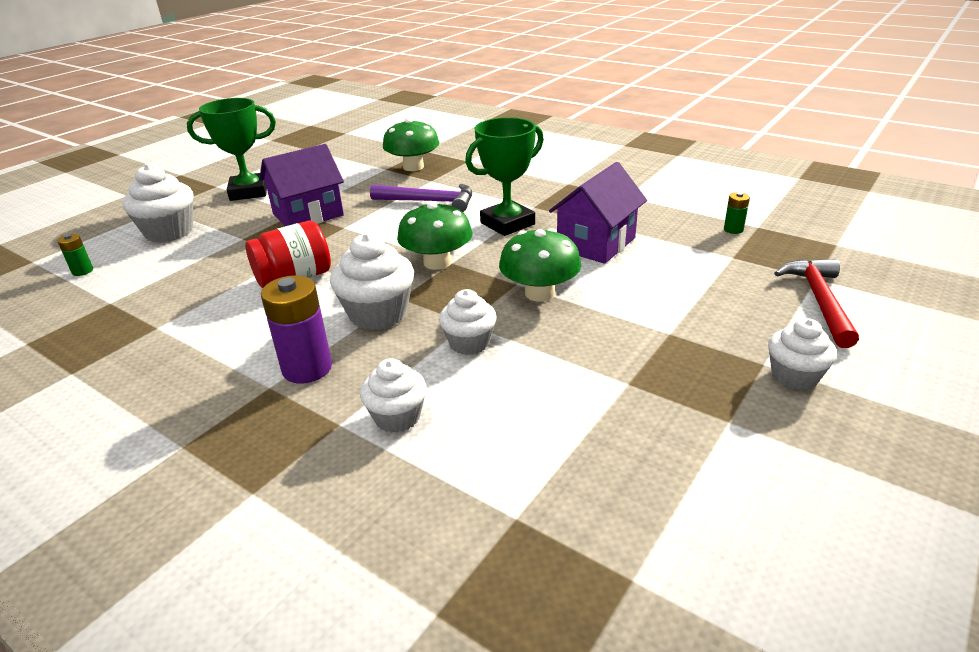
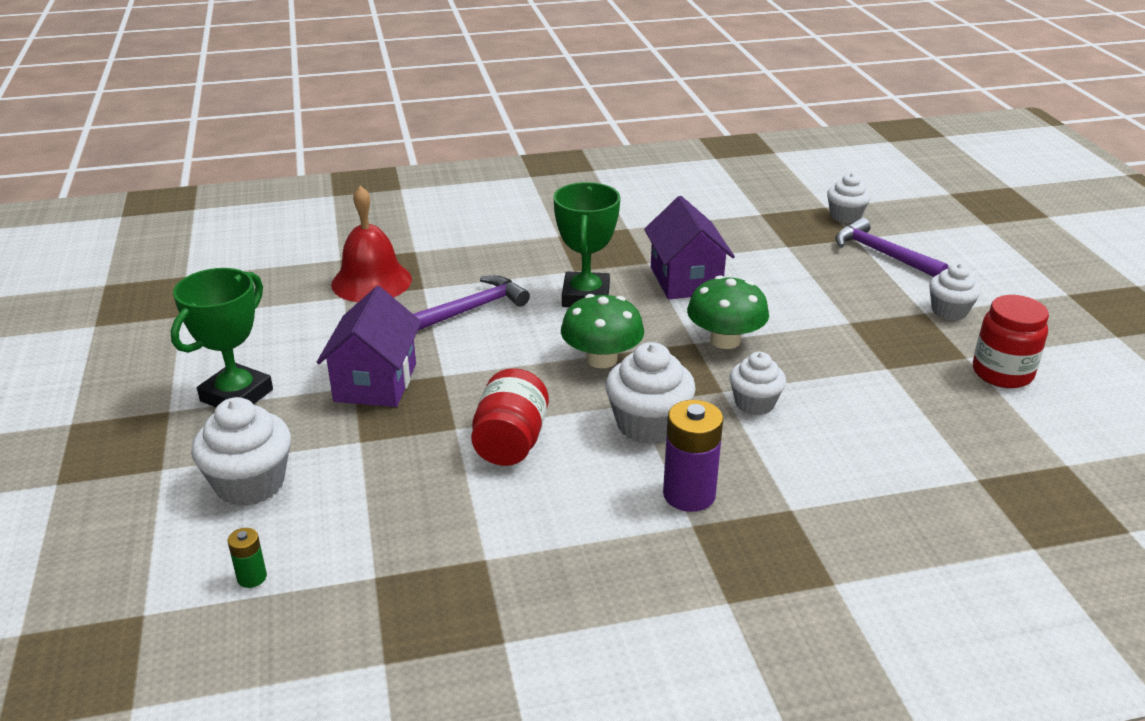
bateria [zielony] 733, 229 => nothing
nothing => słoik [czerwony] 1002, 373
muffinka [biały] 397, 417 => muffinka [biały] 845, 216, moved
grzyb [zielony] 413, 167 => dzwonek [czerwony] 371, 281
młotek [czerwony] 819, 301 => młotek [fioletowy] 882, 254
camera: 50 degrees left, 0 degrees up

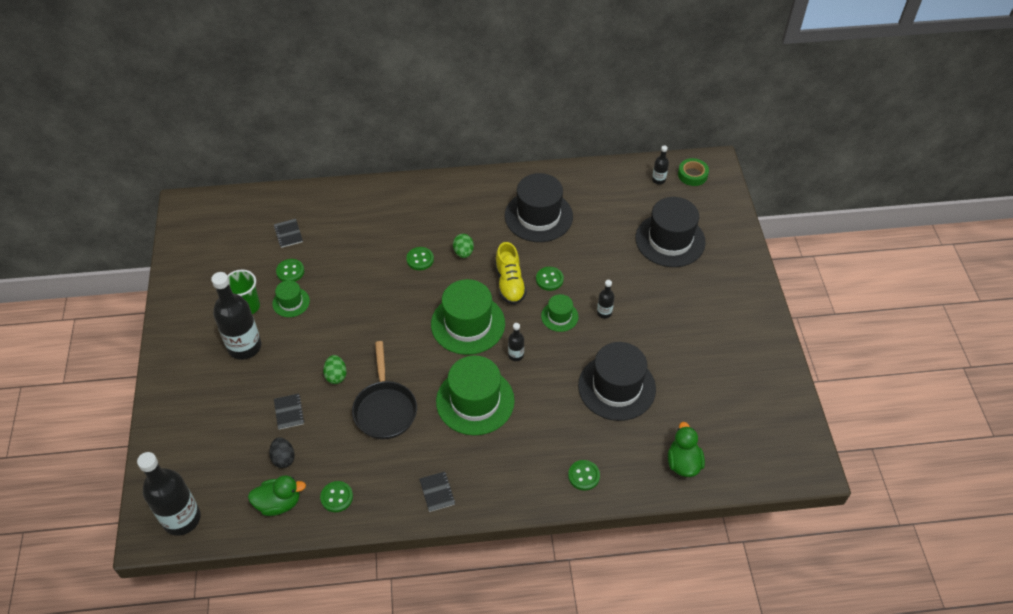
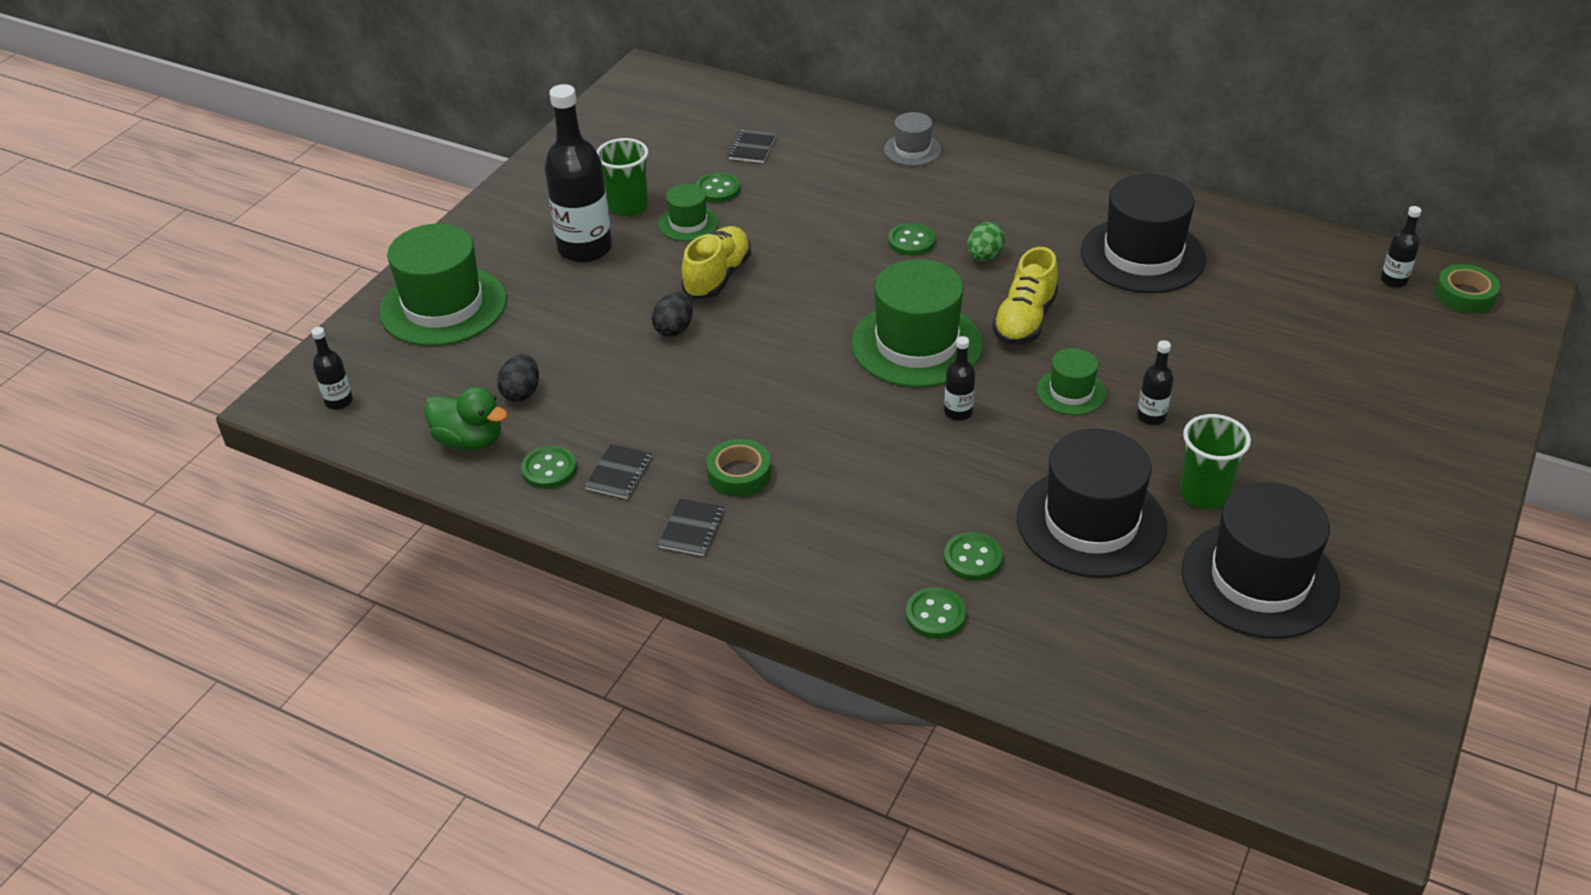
patelnia [czarny] 385, 409 => nothing
kaczka [zielony] 683, 463 => nothing
nothing => but [żółty] 717, 277
nothing => taśma klejąca [zielony] 739, 474
nothing => kapelusz [szary] 912, 150
nothing => szklanka [zielony] 1204, 494
zeszyt [czarny] 289, 412 => zeszyt [czarny] 619, 473, moved
kapelusz [zielony] 475, 401 => kapelusz [zielony] 443, 306, moved
guzik [zielony] 549, 279 => guzik [zielony] 972, 558, moved
kapelusz [czarny] 670, 240 => kapelusz [czarny] 1259, 579, moved
jajko [zielony] 336, 376 => jajko [czarny] 674, 329
butelka [czarny] 182, 518 => butelka [czarny] 339, 401, x0.46
camera: 35 degrees right, 10 degrees down

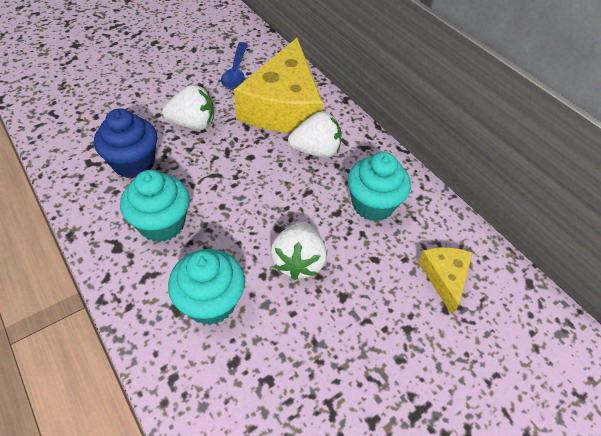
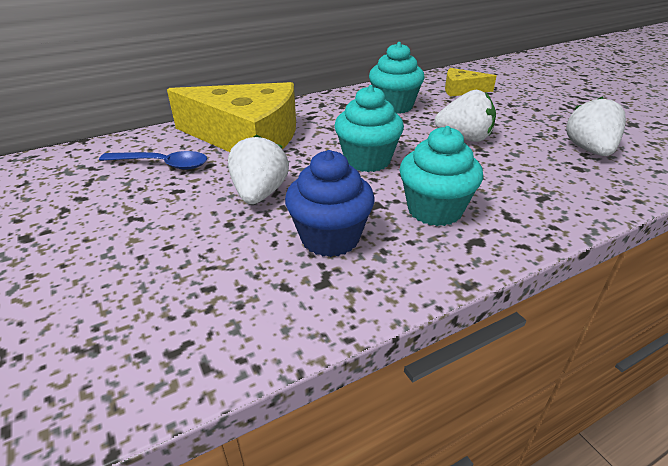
muffinka [turkusowy] 211, 302 => muffinka [turkusowy] 367, 160, moved
truskawka [biały] 316, 151 => truskawka [biały] 589, 150, moved
camera: 80 degrees left, 15 degrees down

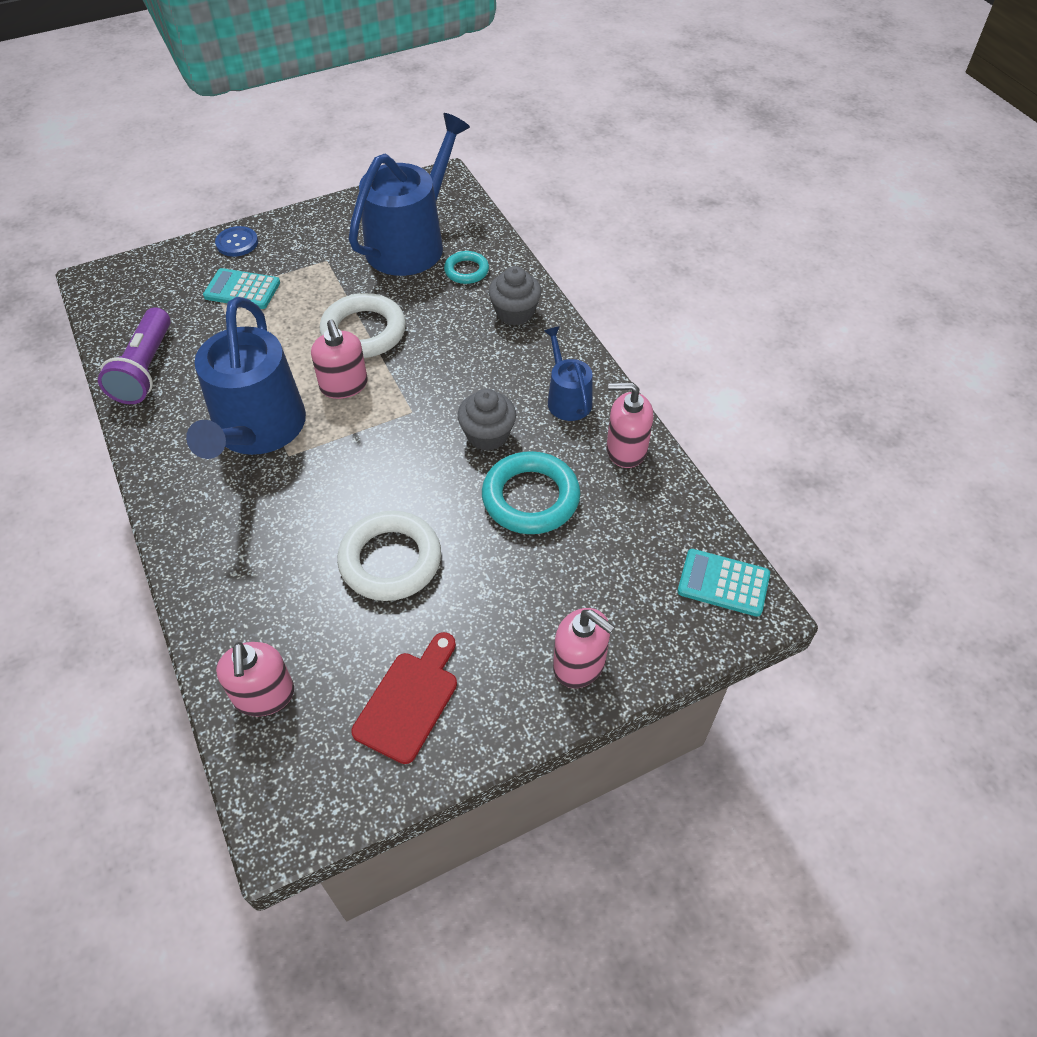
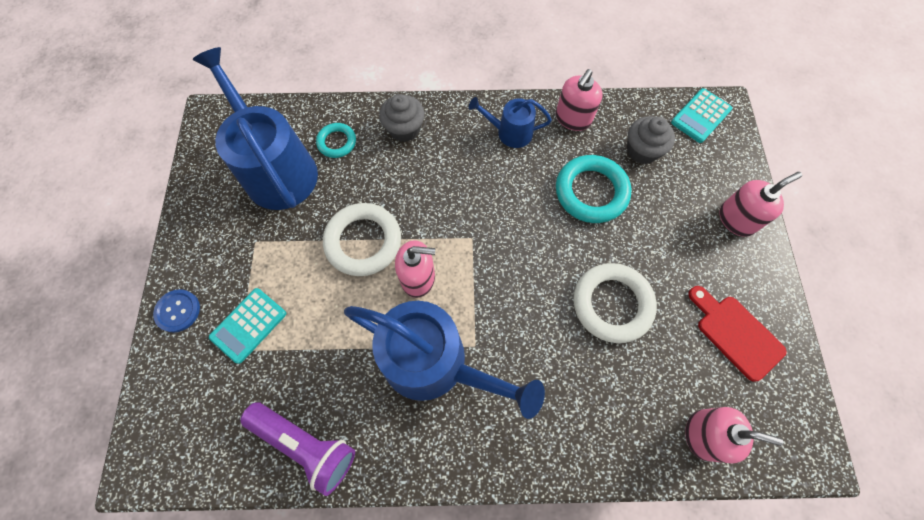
muffinka [szary] 487, 435 => muffinka [szary] 642, 150, moved
camera: 65 degrees left, 15 degrees up

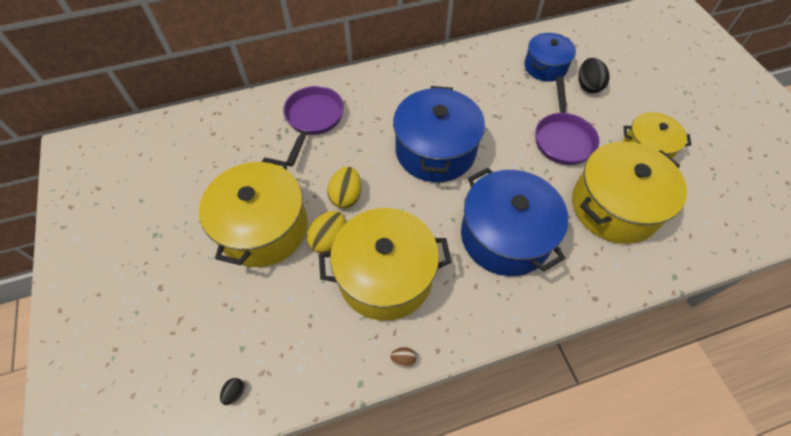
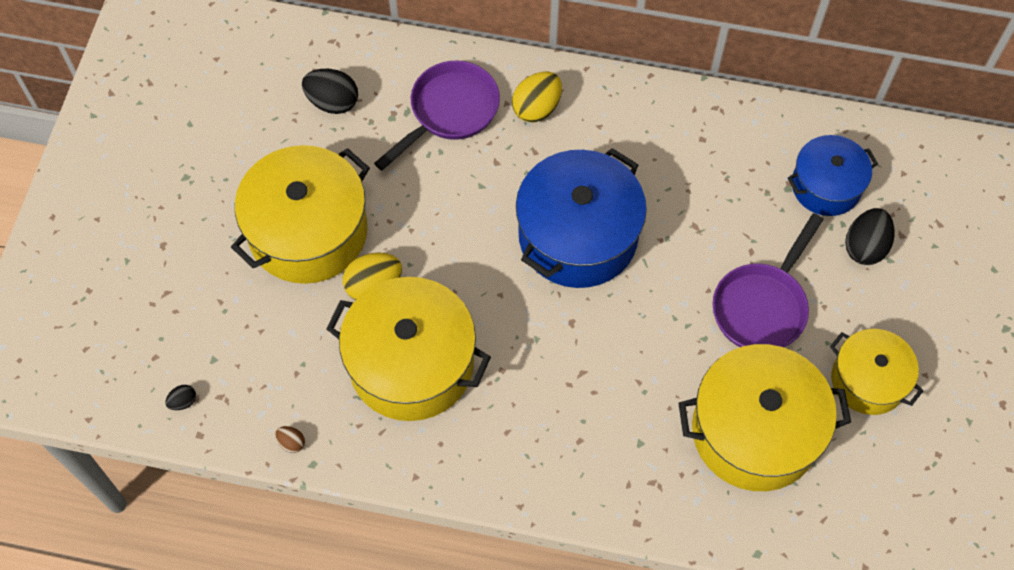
garnek [niebieski] 505, 236 => nothing
nothing => jajko [czarny] 332, 102
jajko [żółty] 346, 196 => jajko [żółty] 536, 108, moved
jajko [brązowy] 403, 359 => jajko [brązowy] 291, 443, moved
camera: 30 degrees right, 5 degrees up

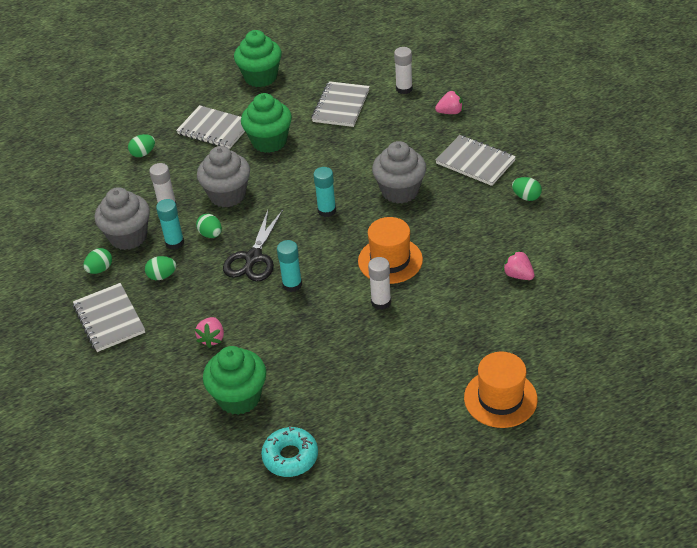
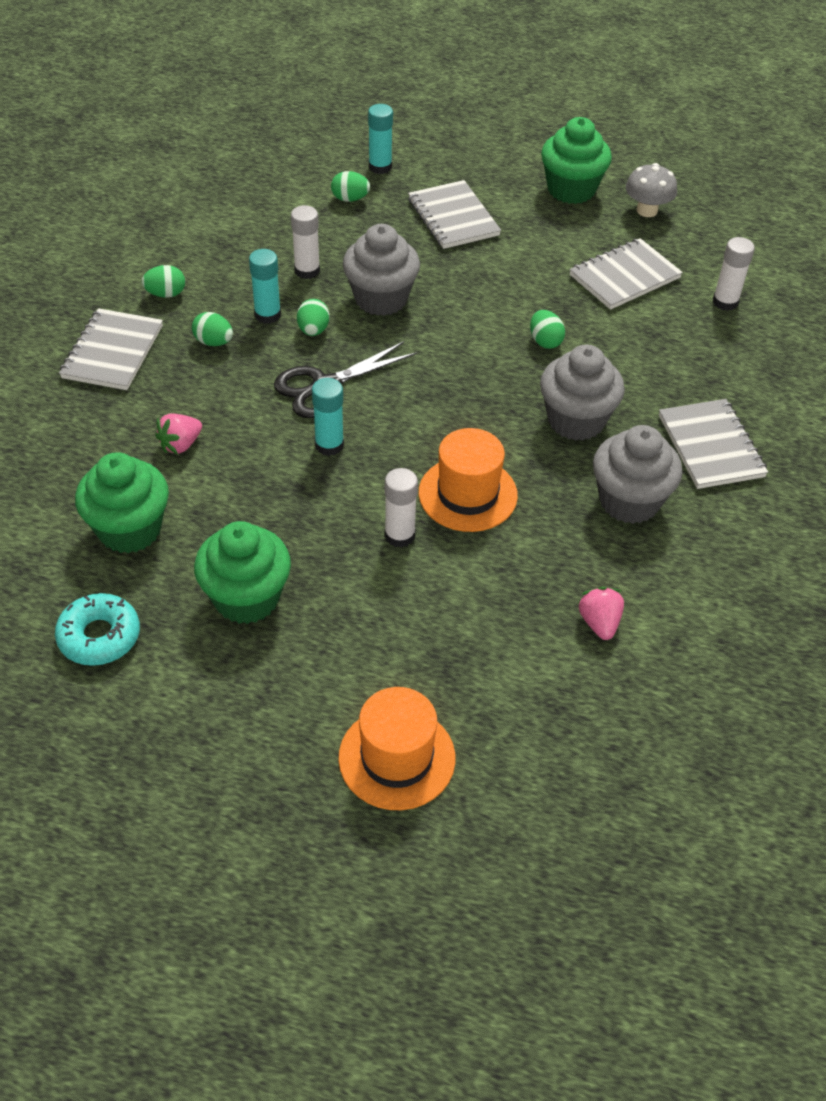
truskawka [różowy] 450, 112 => nothing
nothing => grzyb [szary] 647, 210
muffinka [szary] 128, 237 => muffinka [szary] 629, 501, moved
muffinka [zielony] 269, 141 => muffinka [zielony] 246, 598, moved
klej w sztyfcie [turkusowy] 327, 210 => klej w sztyfcie [turkusowy] 380, 167, moved
jajko [zielony] 526, 197 => jajko [zielony] 545, 341, moved
camera: 35 degrees right, 5 degrees up

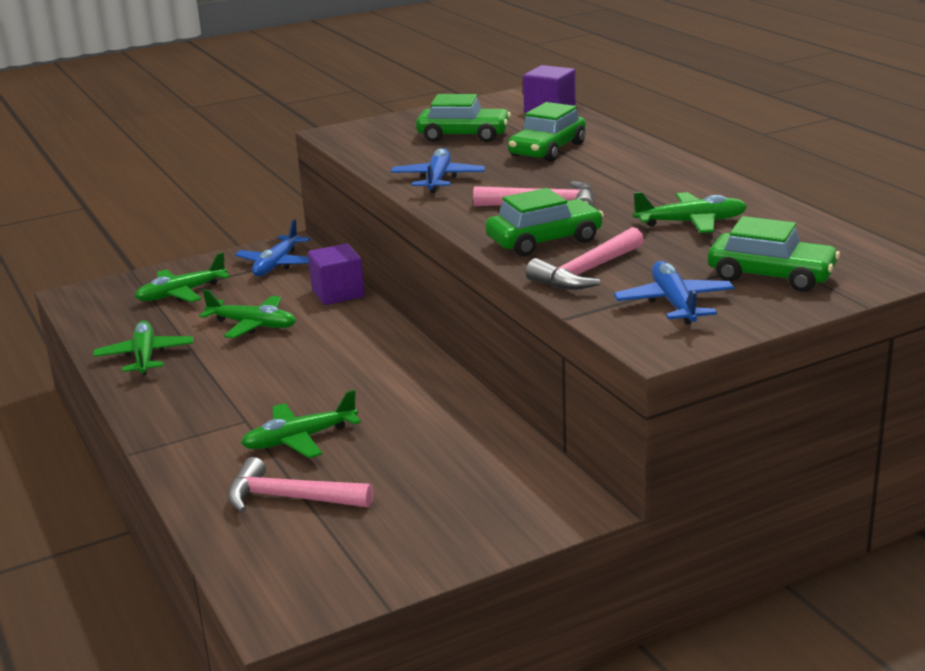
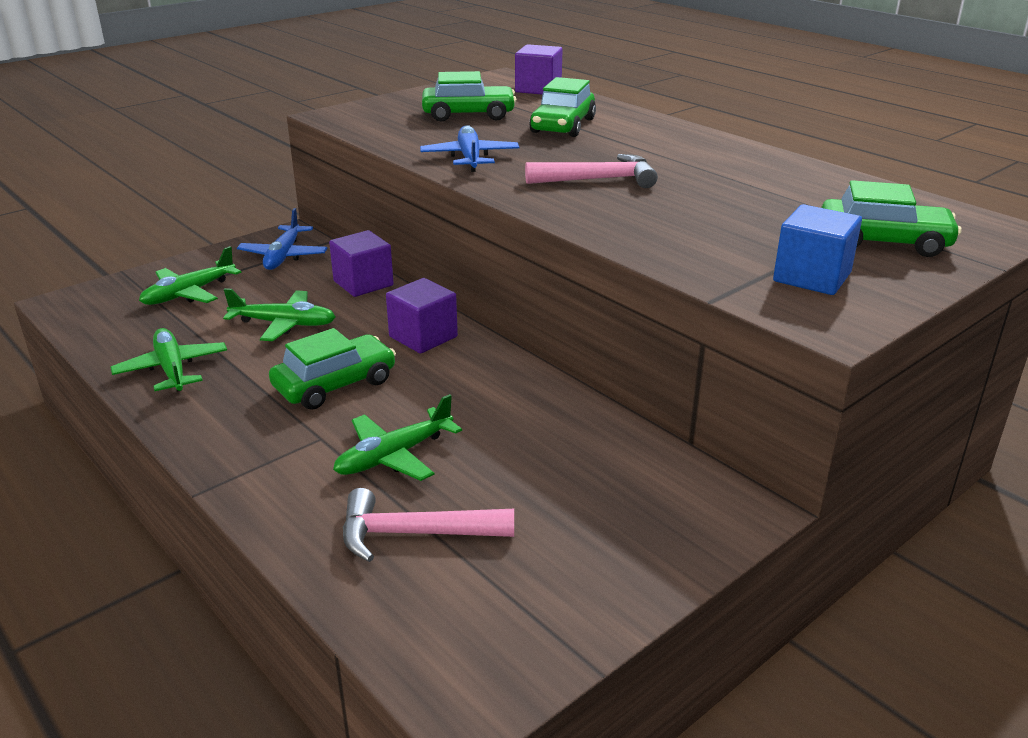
młotek [różowy] 586, 272 => nothing
samolot [zielony] 691, 222 => nothing
nothing => sześcian [fioletowy] 423, 337
samochód [zielony] 544, 240 => samochód [zielony] 335, 384, moved
samolot [niebieski] 674, 303 => sześcian [niebieski] 812, 277
camera: 15 degrees left, 5 degrees up

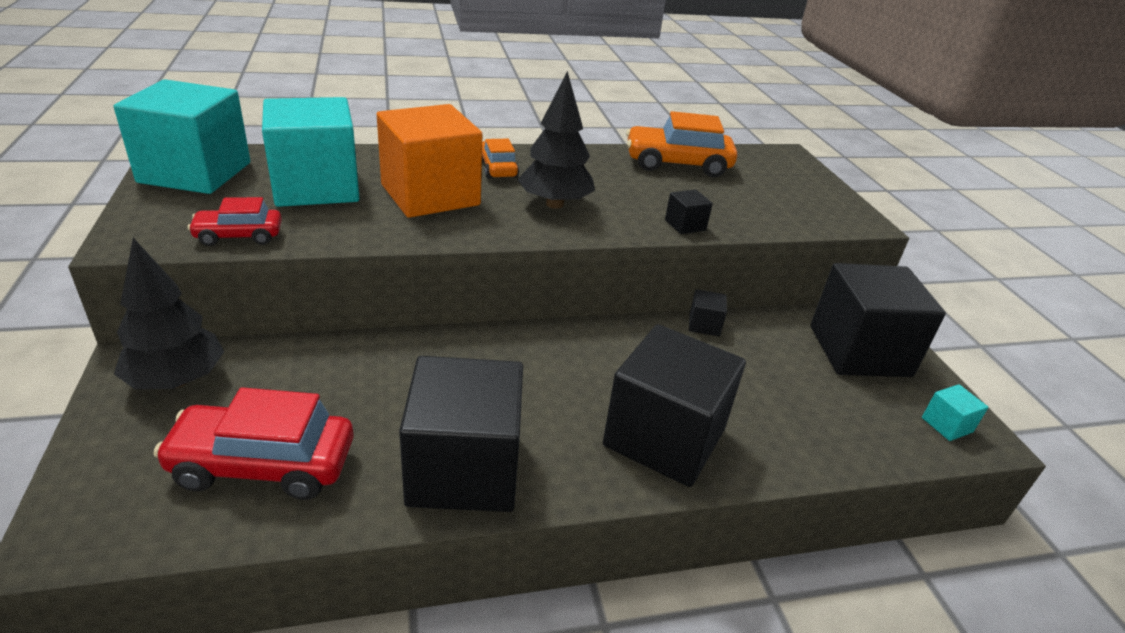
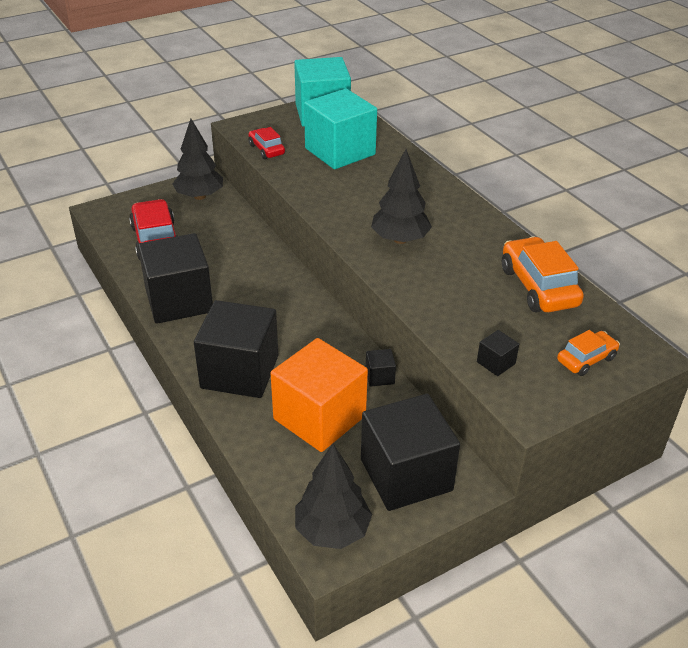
sześcian [pomarańczowy] 430, 195 => sześcian [pomarańczowy] 319, 417, moved
samochód [pomarańczowy] 497, 168 => samochód [pomarańczowy] 586, 359, moved
sześcian [czarny] 685, 225 => sześcian [czarny] 496, 363, moved
sześcian [turkusowy] 947, 425 => drzewko [czarny] 332, 530
camera: 75 degrees right, 5 degrees up

